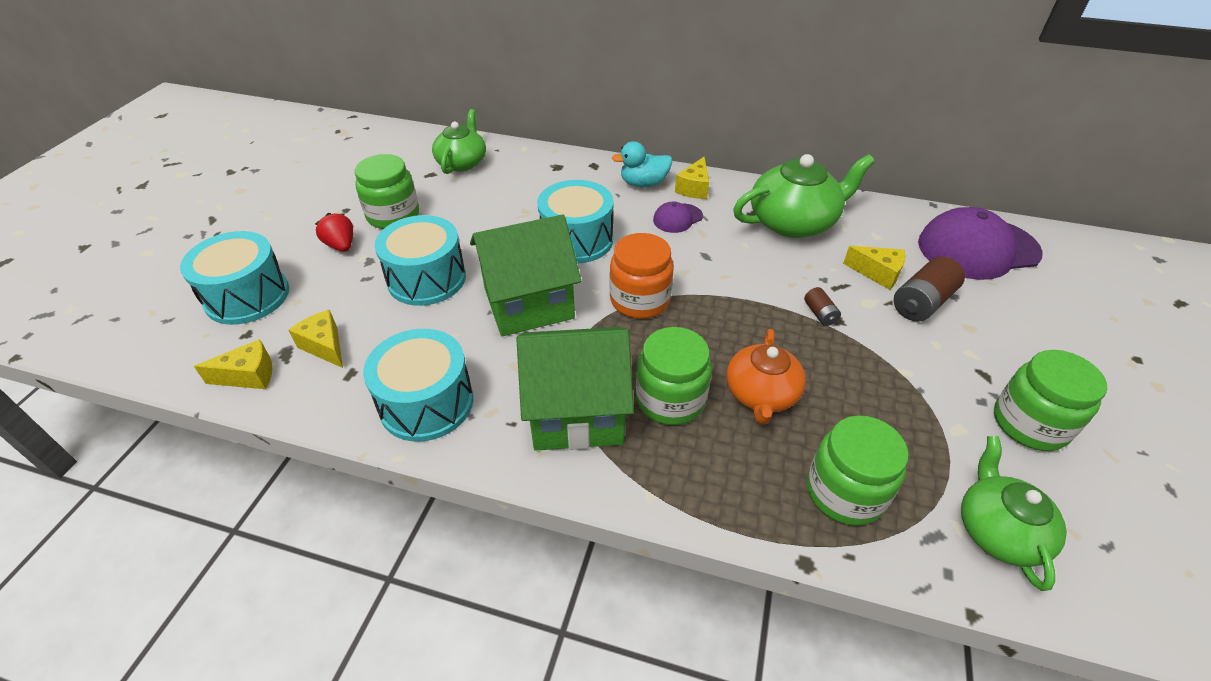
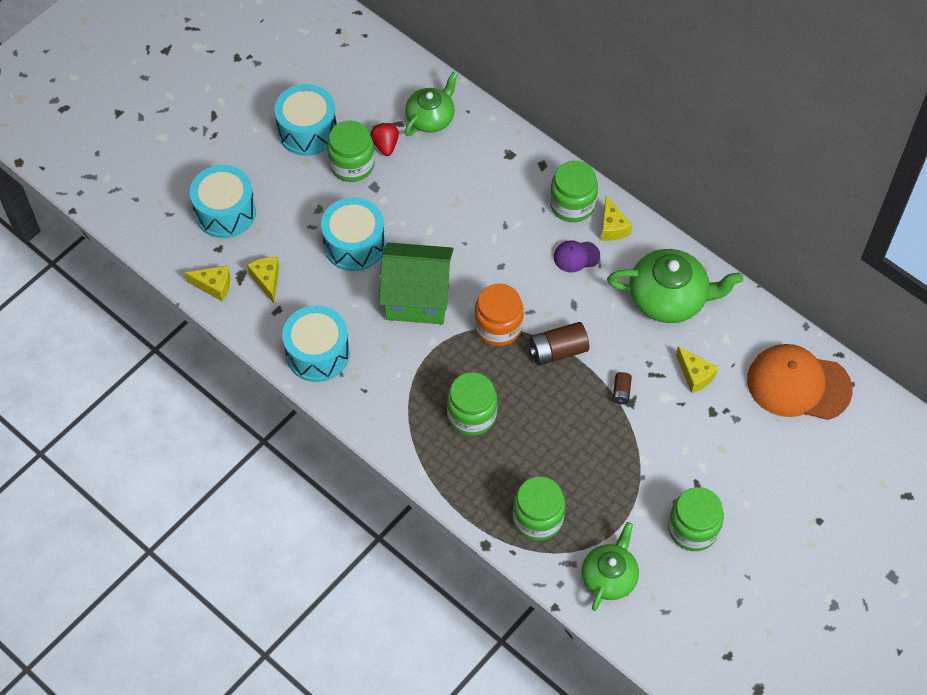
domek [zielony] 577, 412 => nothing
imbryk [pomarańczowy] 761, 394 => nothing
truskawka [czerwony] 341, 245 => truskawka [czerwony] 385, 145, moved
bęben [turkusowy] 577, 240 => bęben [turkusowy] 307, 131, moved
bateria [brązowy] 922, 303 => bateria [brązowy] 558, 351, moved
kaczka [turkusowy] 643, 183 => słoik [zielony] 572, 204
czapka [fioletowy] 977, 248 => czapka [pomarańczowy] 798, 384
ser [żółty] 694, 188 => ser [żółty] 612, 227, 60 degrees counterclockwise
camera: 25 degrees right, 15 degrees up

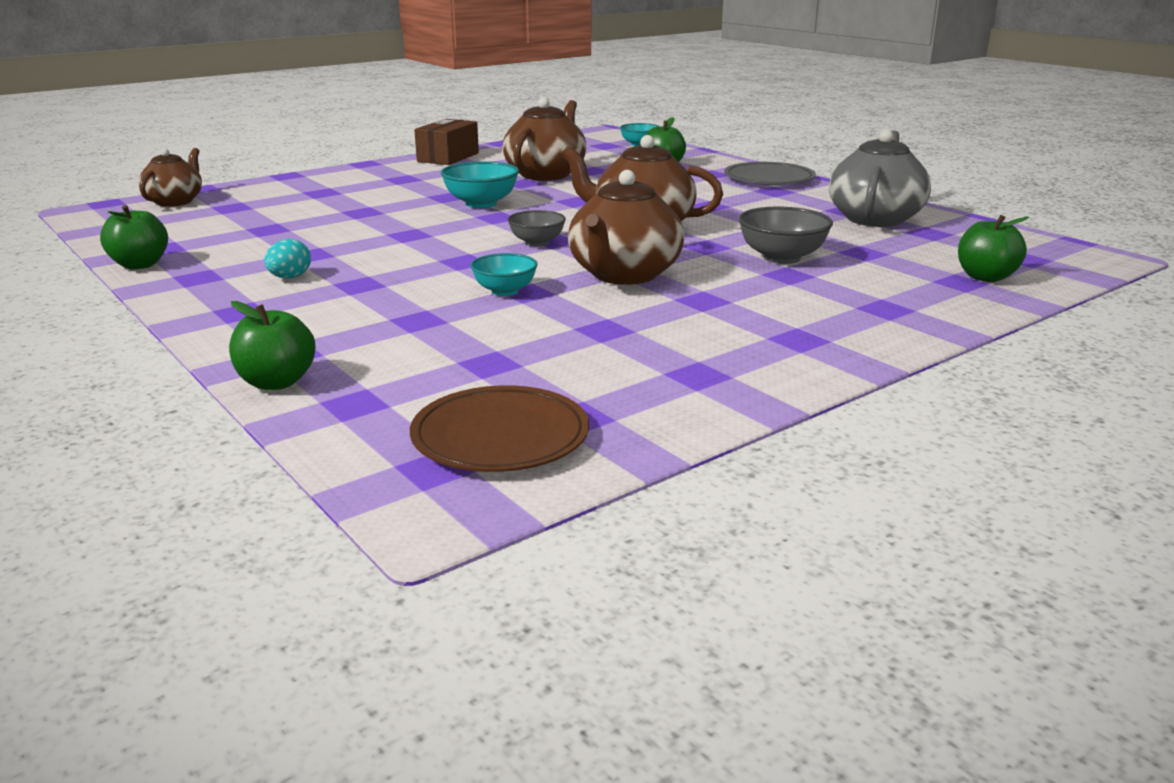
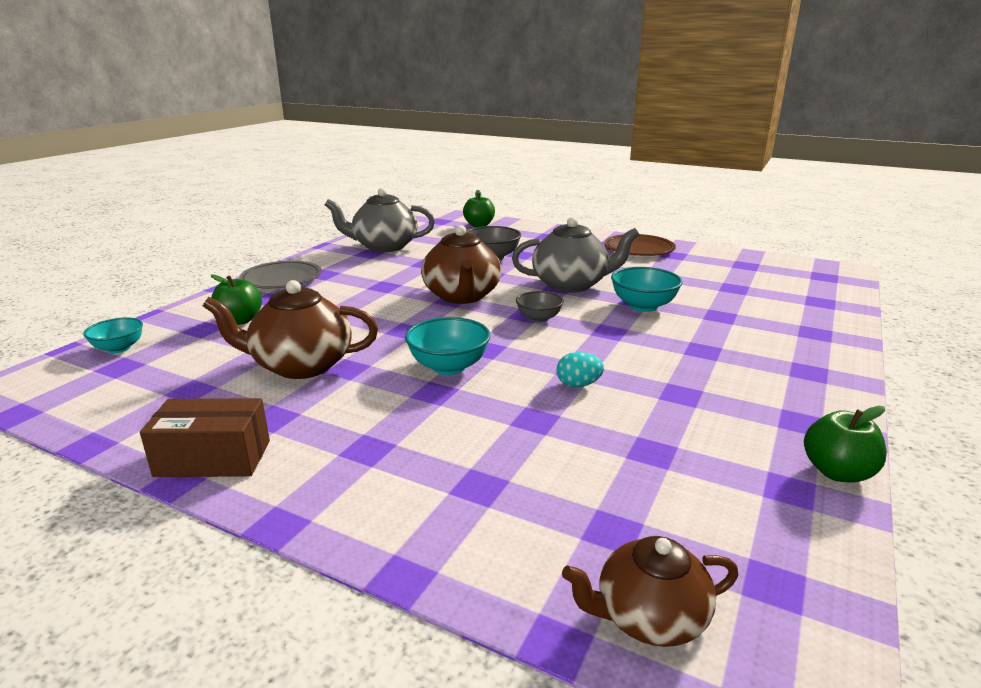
jabłko [zielony] 276, 382 => nothing
jajko [turkusowy] 290, 278 => jajko [turkusowy] 578, 385, moved
talerz [brązowy] 500, 436 => talerz [brązowy] 639, 249, moved
imbryk [brązowy] 624, 275 => imbryk [szary] 571, 284
miska [turkusowy] 505, 291 => miska [turkusowy] 643, 306, x1.51
camera: 115 degrees left, 0 degrees up

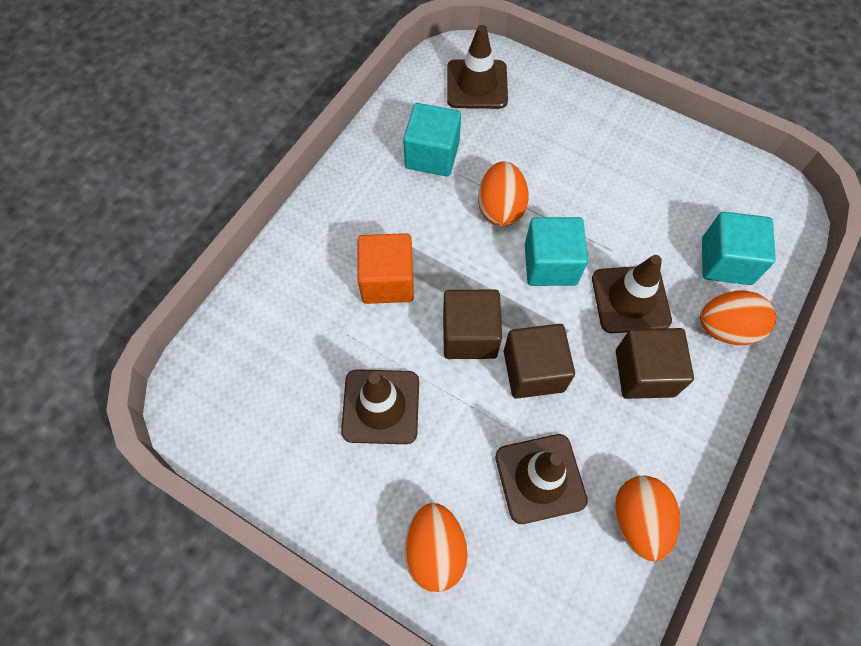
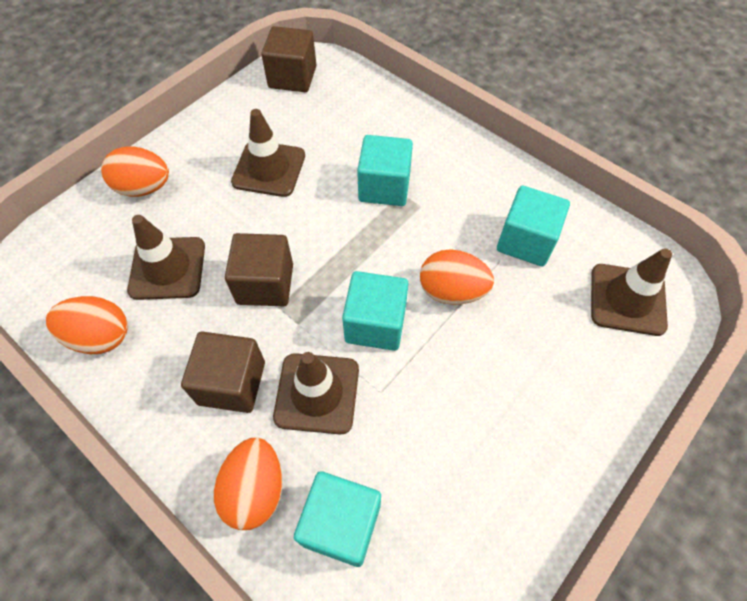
sześcian [brązowy] 469, 335 => sześcian [brązowy] 292, 77, moved
sześcian [pomarańczowy] 387, 281 => sześcian [turkusowy] 384, 187
camera: 100 degrees right, 5 degrees down

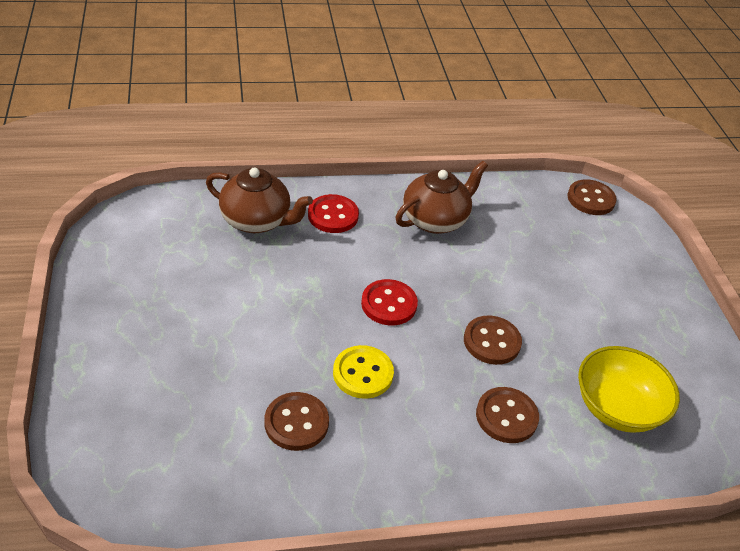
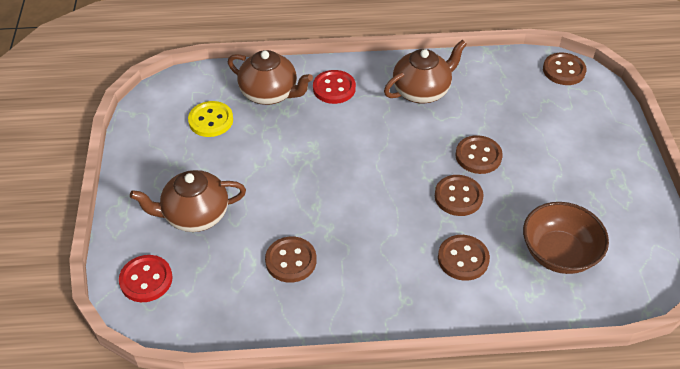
nothing => imbryk [brązowy] 195, 215
nothing => guzik [brązowy] 478, 156
guzik [żółty] 363, 373 => guzik [żółty] 211, 120, moved
guzik [czerwony] 389, 304 => guzik [czerwony] 146, 280, moved
miska [żółty] 617, 408 => miska [brązowy] 559, 253
camera: 10 degrees right, 5 degrees up

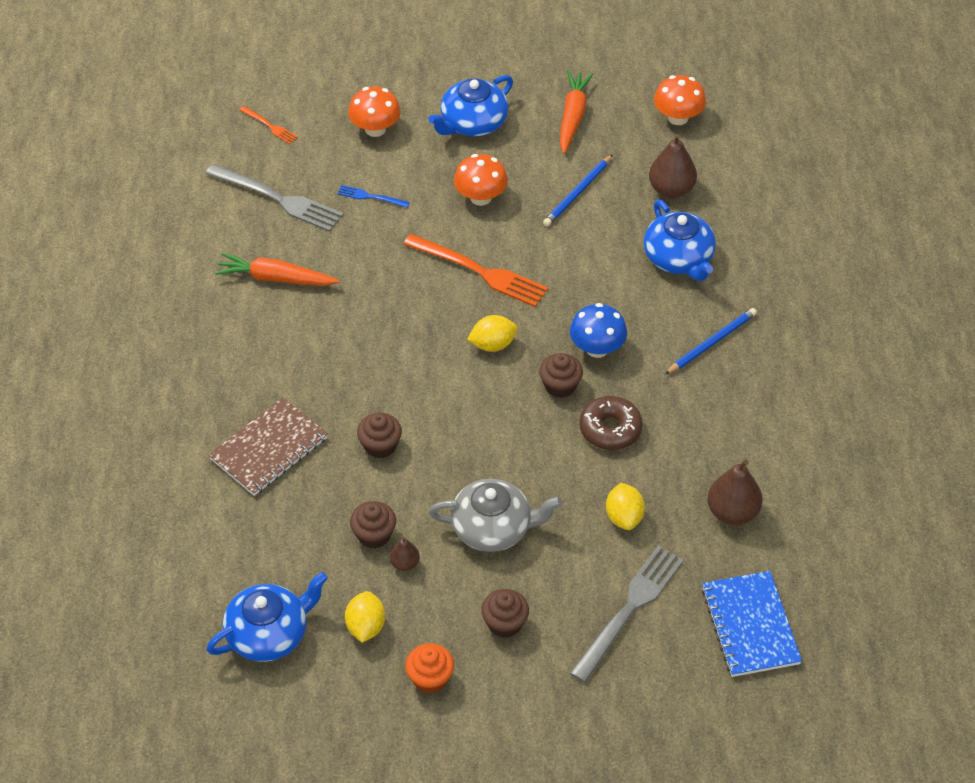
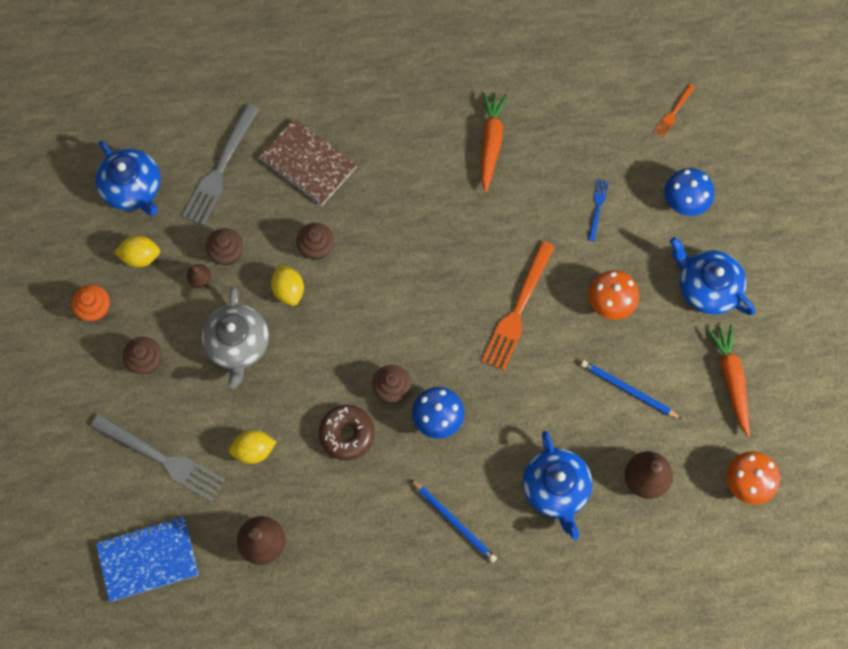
widelec [szary] 278, 199 => widelec [szary] 220, 169, moved
cytryna [żółty] 493, 344 => cytryna [żółty] 289, 290, moved
grzyb [pomarańczowy] 375, 129 => grzyb [niebieski] 684, 202
marchewka [pomarańczowy] 573, 117 => marchewka [pomarańczowy] 731, 380, 105 degrees counterclockwise
imbryk [niebieski] 679, 258 => imbryk [niebieski] 555, 488, 75 degrees counterclockwise
camera: 85 degrees right, 20 degrees up

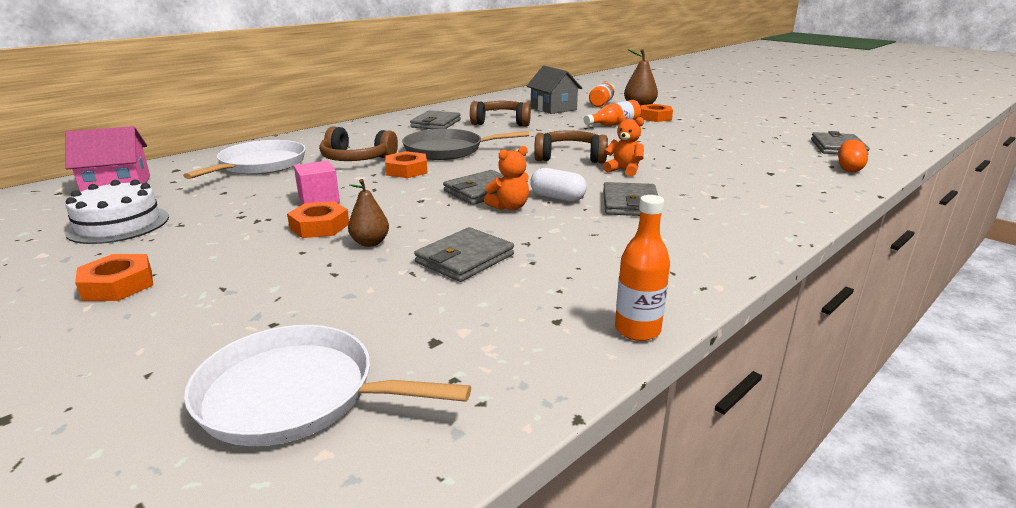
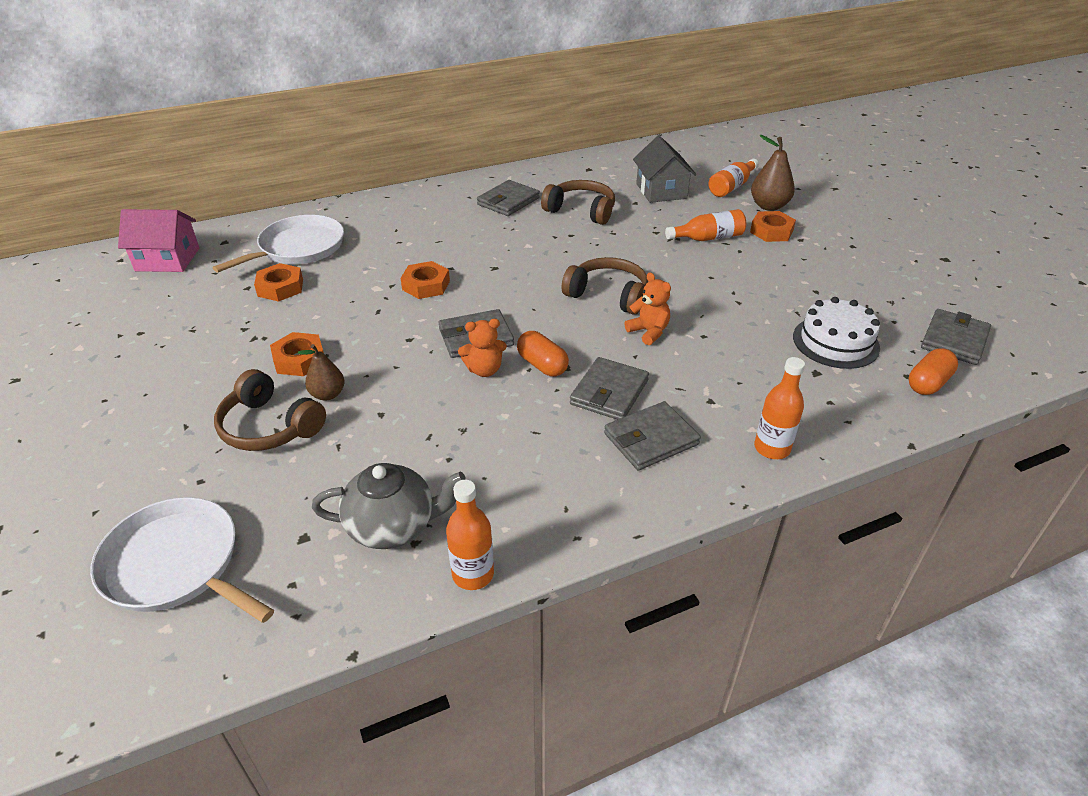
sześcian [różowy] 319, 199 => nothing
patelnia [szary] 447, 150 => nothing
nothing => imbryk [szary] 393, 526
nothing => butelka [pomarańczowy] 772, 448
tort [biały] 118, 224 => tort [biały] 835, 342, moved
nakrętka [pomarańczowy] 118, 285 => nakrętka [pomarańczowy] 280, 287, moved
słuchawki [brązowy] 356, 159 => słuchawki [brązowy] 269, 427, moved
portfel [szary] 465, 258 => portfel [szary] 651, 439, moved
kapsułka [biały] 557, 198 => kapsułka [pomarańczowy] 542, 365
camera: 20 degrees right, 15 degrees up

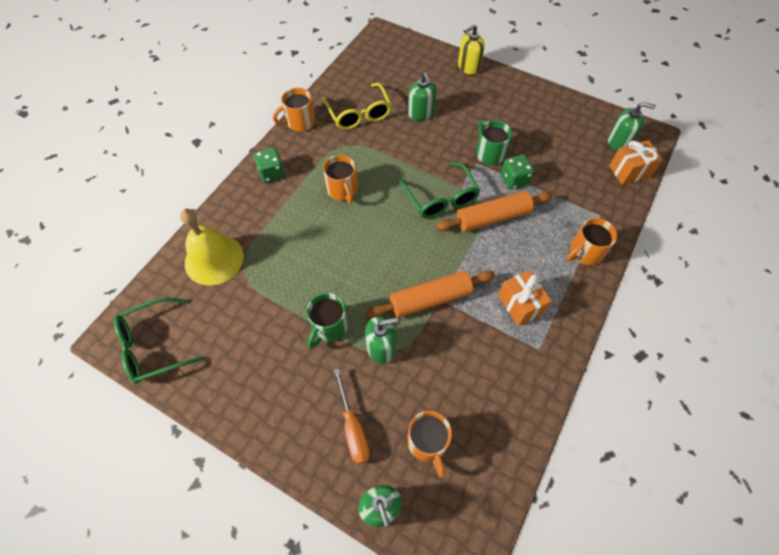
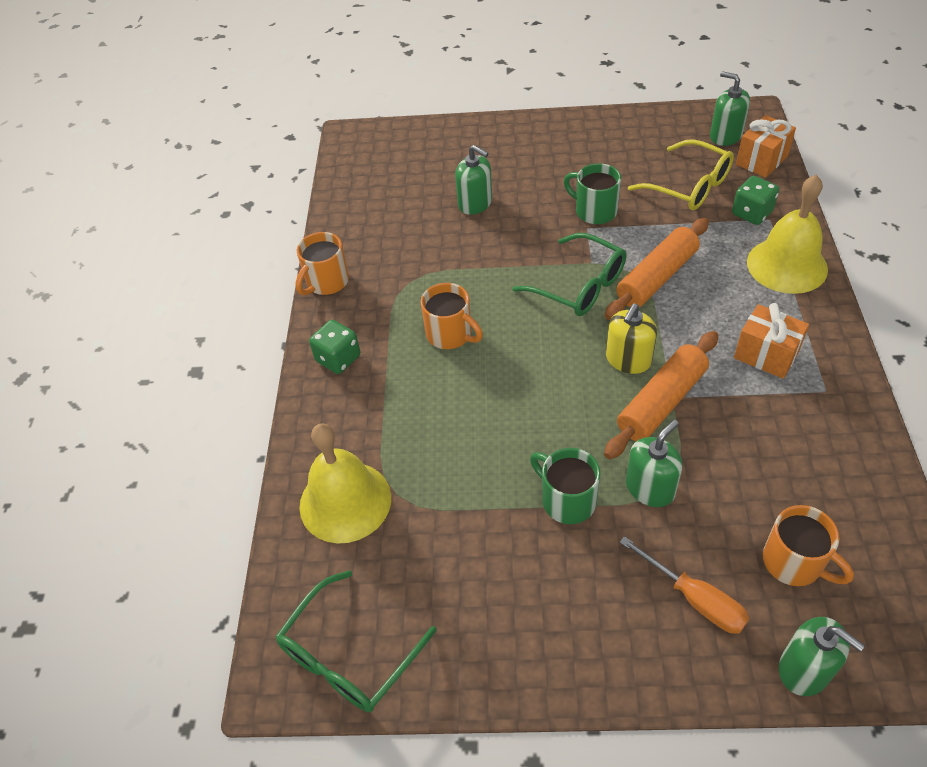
okulary [żółty] 359, 114 => okulary [żółty] 689, 186, moved
dozownik mydła [żółty] 468, 67 => dozownik mydła [żółty] 628, 360, moved
kostka do gry [zielony] 514, 180 => kostka do gry [zielony] 751, 213, moved
kubek [pomarańczowy] 584, 252 => dzwonek [żółty] 787, 265
kubek [zielony] 329, 327 => kubek [zielony] 567, 500, 135 degrees clockwise
dozownik mydła [zielony] 619, 142 => dozownik mydła [zielony] 725, 136, 120 degrees counterclockwise
camera: 25 degrees left, 10 degrees down

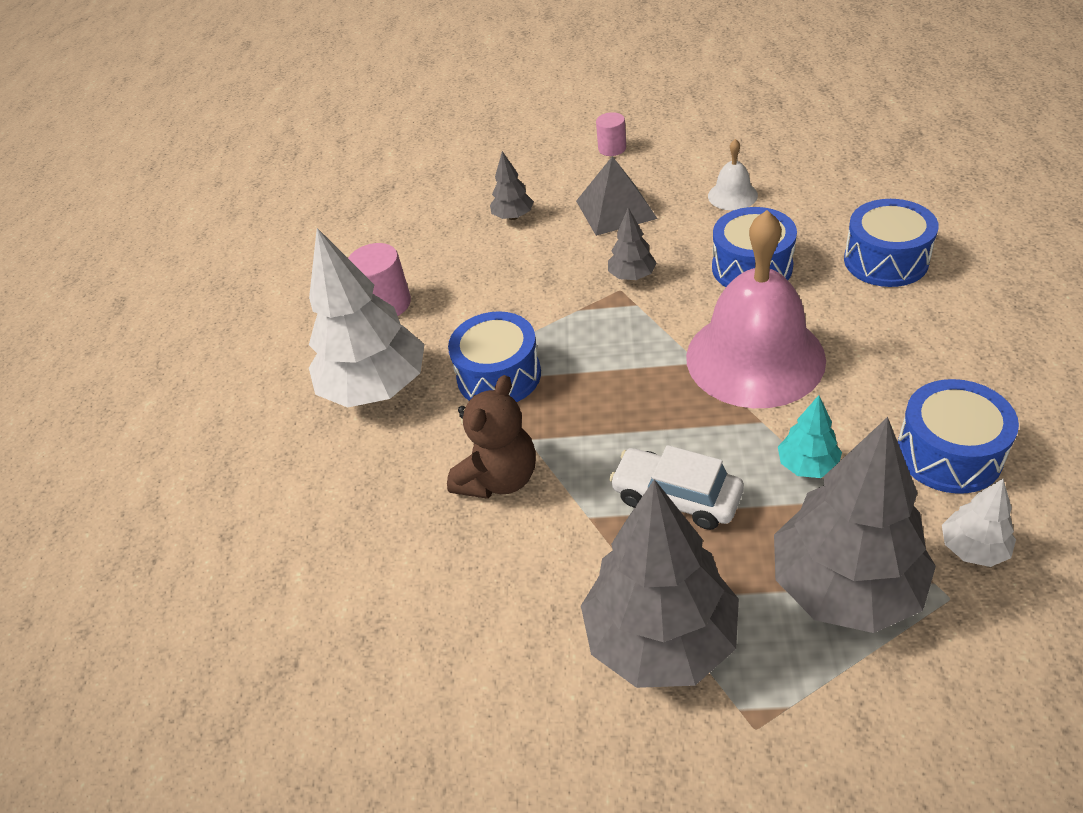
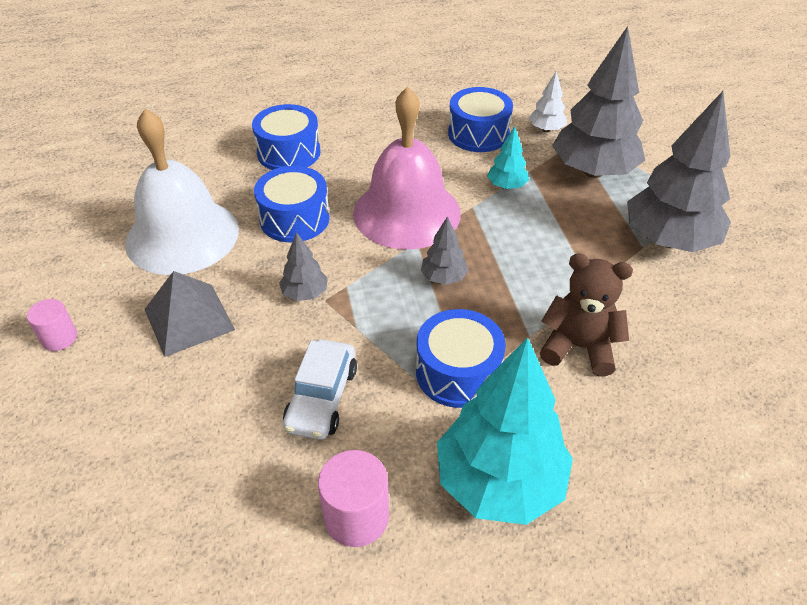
drzewko [szary] 513, 217 => drzewko [szary] 443, 277, moved
samochód [biały] 676, 497 => samochód [biały] 322, 398, moved
drzewko [biały] 376, 388 => drzewko [turkusowy] 499, 482
dzwonek [biały] 732, 195 => dzwonek [biały] 182, 235, x2.30
camera: 110 degrees left, 0 degrees up

